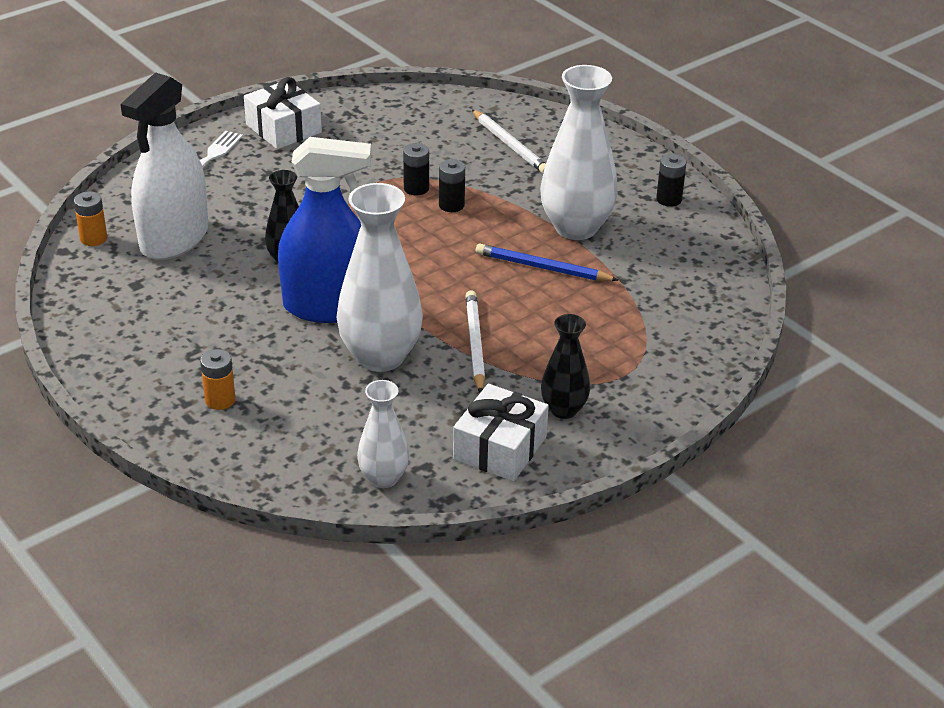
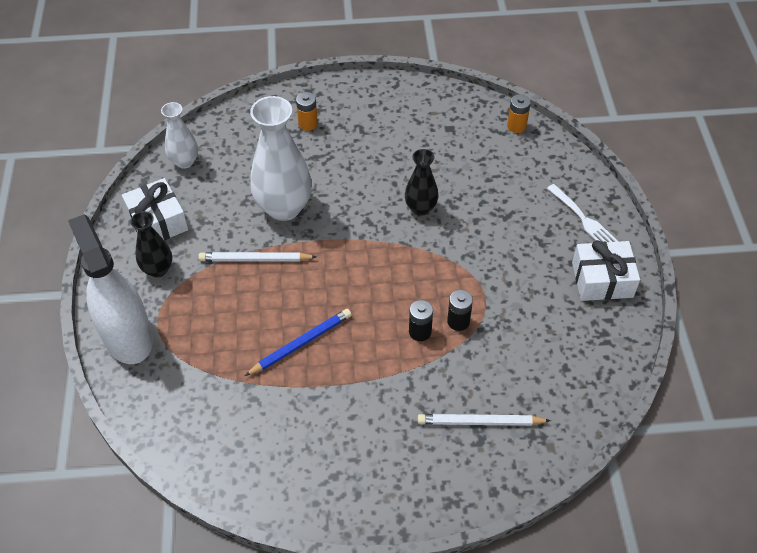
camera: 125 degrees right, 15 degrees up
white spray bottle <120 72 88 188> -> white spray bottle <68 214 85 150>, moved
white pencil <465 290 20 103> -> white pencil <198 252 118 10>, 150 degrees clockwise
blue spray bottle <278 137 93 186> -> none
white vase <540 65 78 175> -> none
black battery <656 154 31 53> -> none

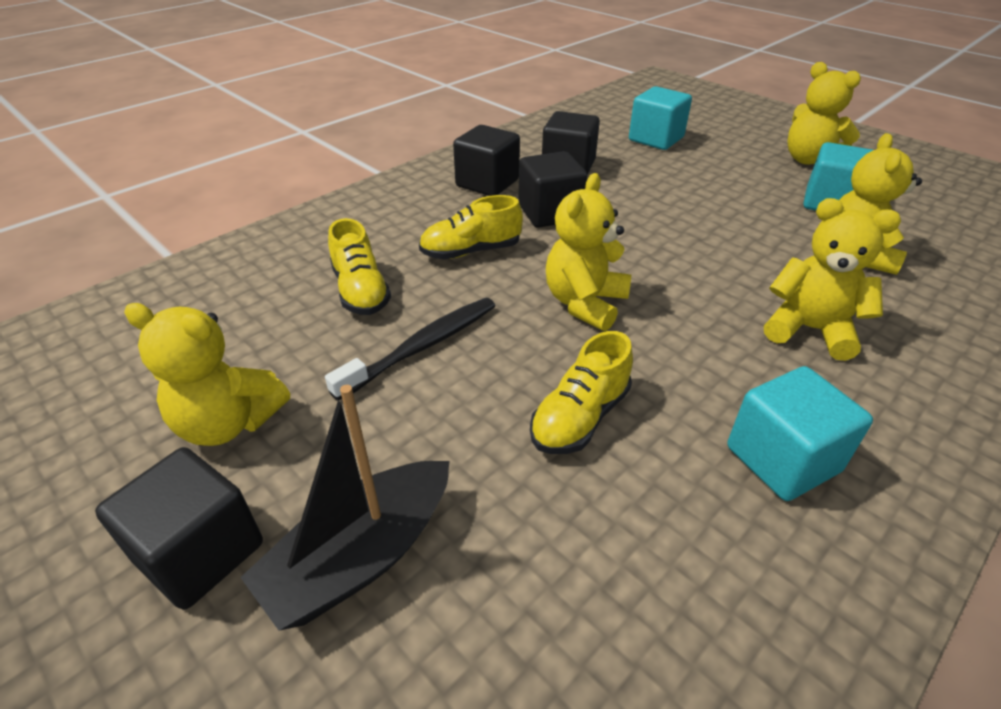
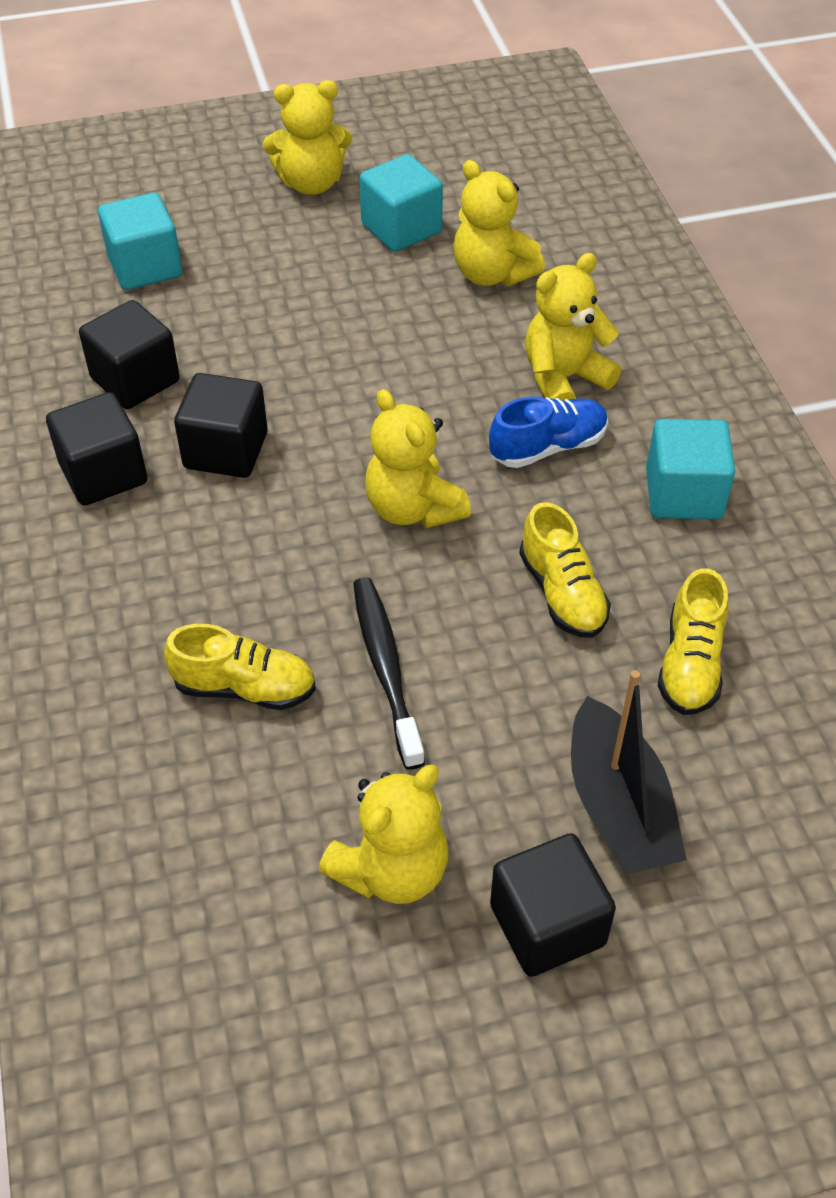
camera: 60 degrees left, 10 degrees up
none -> blue shoe <489 396 119 72>
yellow shoe <419 195 104 64> -> yellow shoe <658 568 71 147>, moved

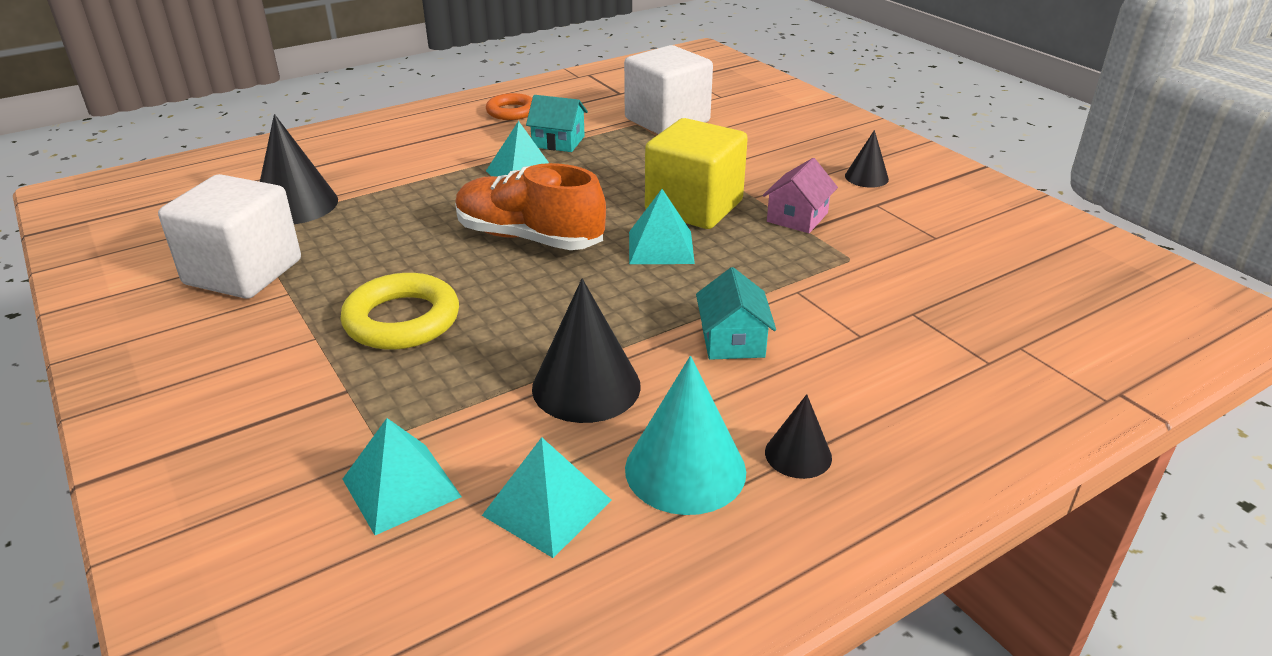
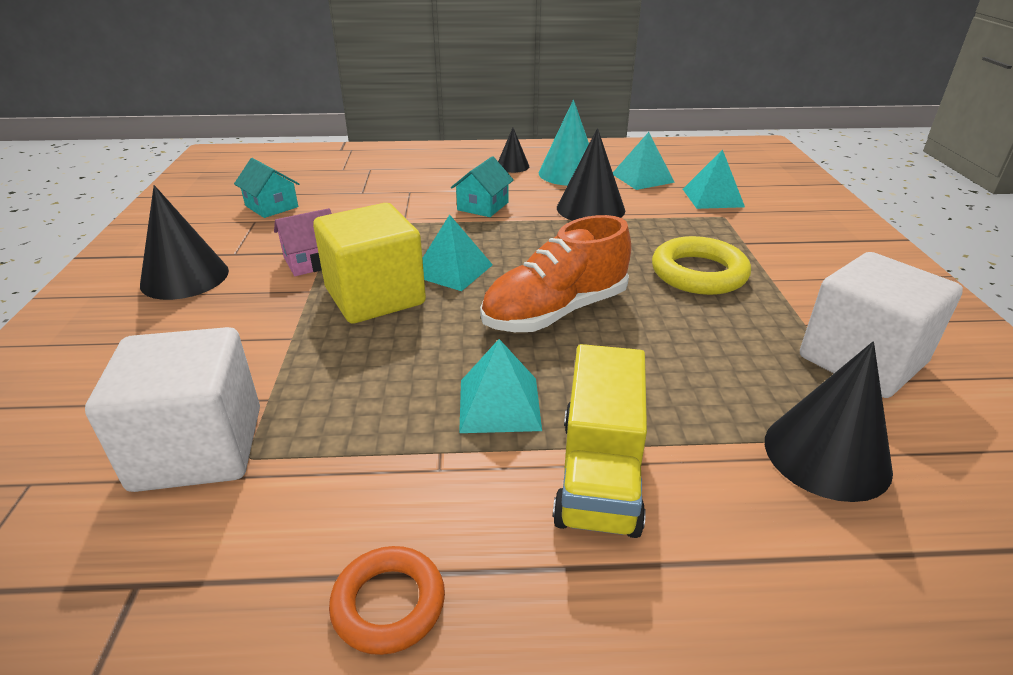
camera: 150 degrees left, 0 degrees up
black cone <845 130 44 58> -> black cone <140 185 89 115>, x1.79
turquoise house <526 95 62 57> -> turquoise house <234 158 65 60>, moved
orange shoe <455 163 151 87> -> orange shoe <480 215 151 117>, 90 degrees clockwise
none -> yellow truck <553 344 94 194>

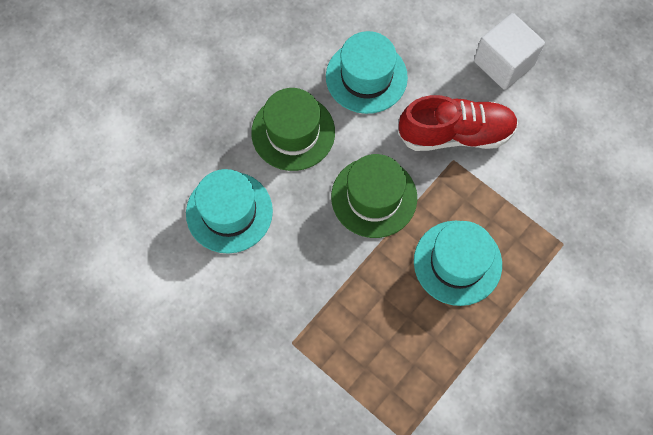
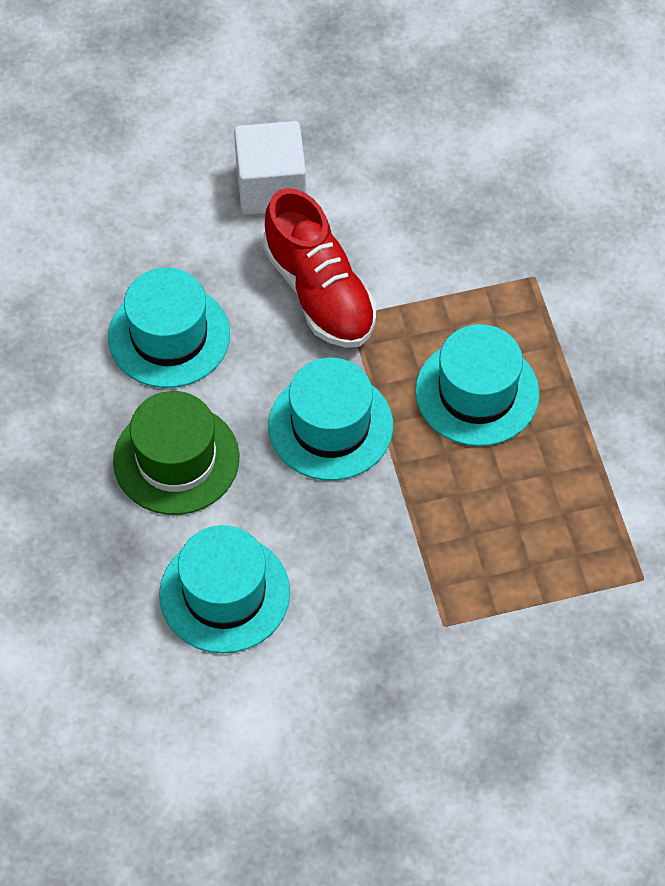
camera: 55 degrees left, 10 degrees down
red shoe <398 95 120 56> -> red shoe <263 188 114 160>, 120 degrees clockwise
green hat <331 154 86 84> -> turquoise hat <268 358 125 123>

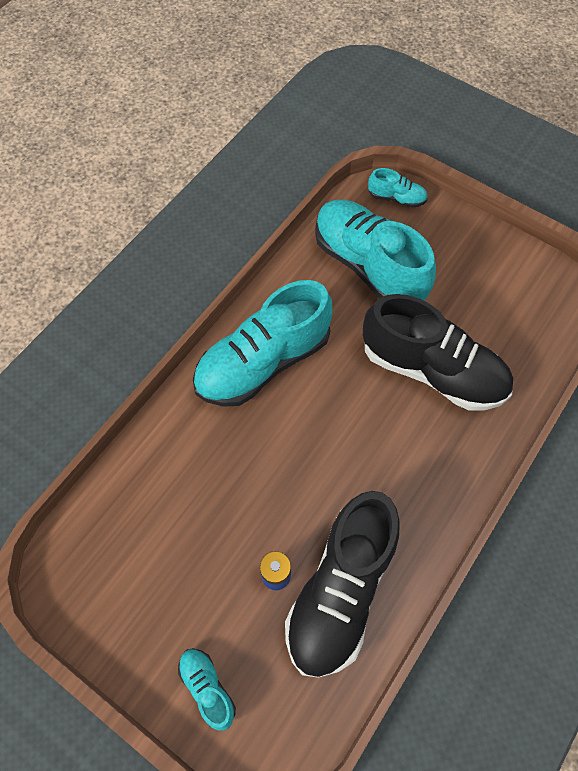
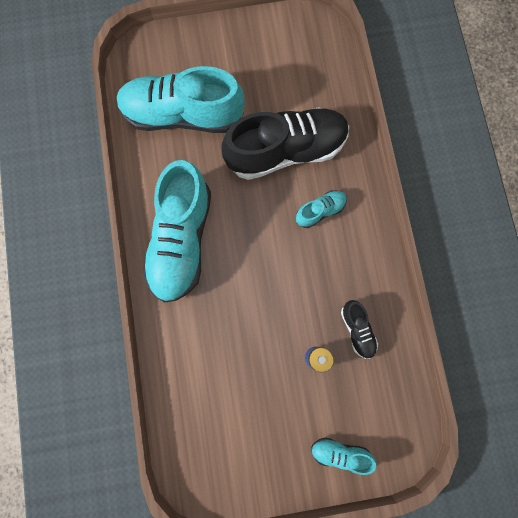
camera: 45 degrees left, 15 degrees up
turquoise shoe <368 168 60 40> -> turquoise shoe <296 190 51 38>, moved
black shoe <285 491 115 187> -> black shoe <341 300 37 59>, x0.44

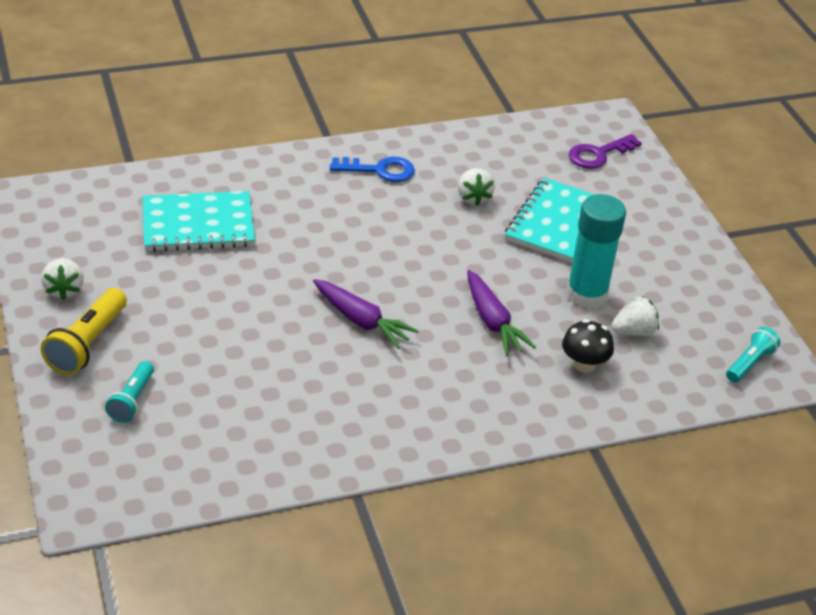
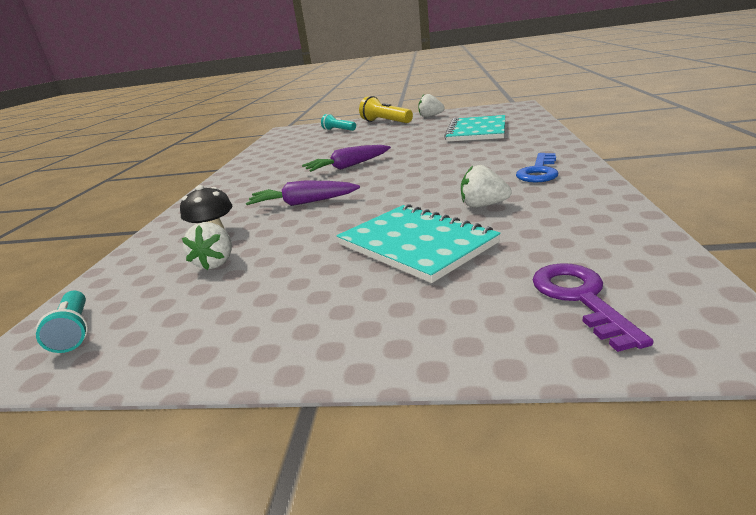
camera: 120 degrees right, 15 degrees down
turquoise glue stick <566 194 60 115> -> none

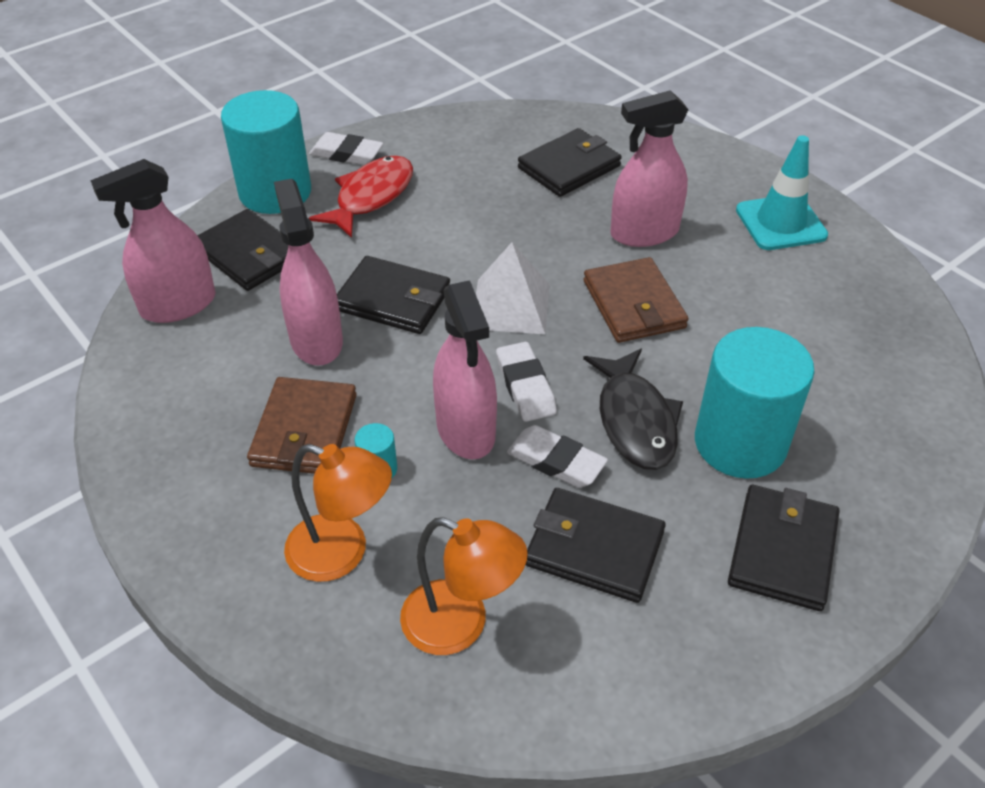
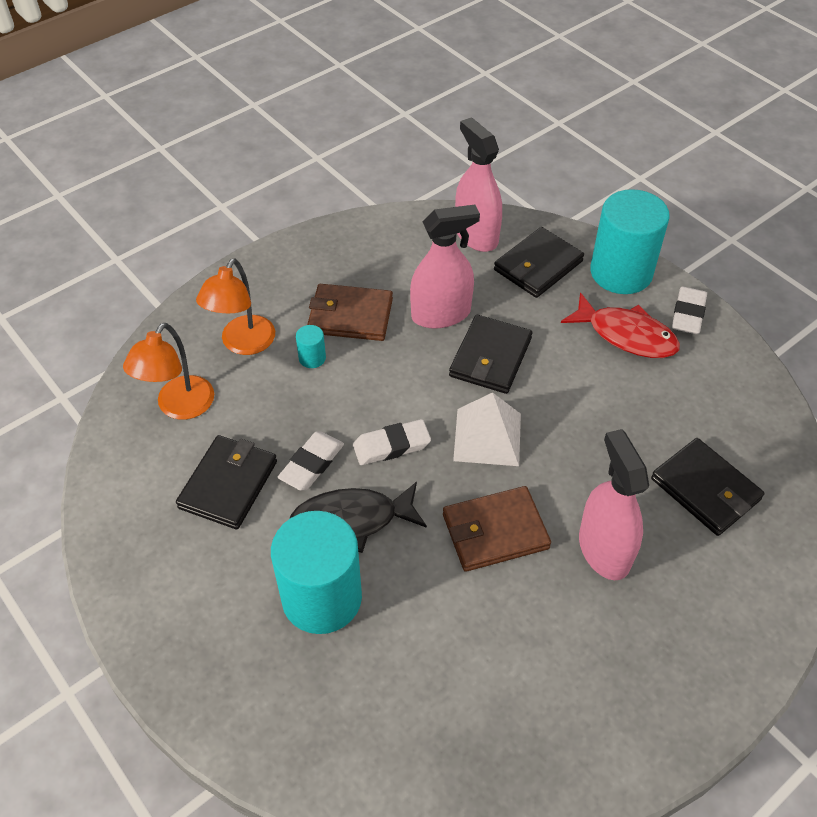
camera: 90 degrees right, 5 degrees up
pink spray bottle <433 280 64 180> -> none
black wallet <728 485 112 126> -> none
turquoise traffic cone <736 135 92 115> -> none

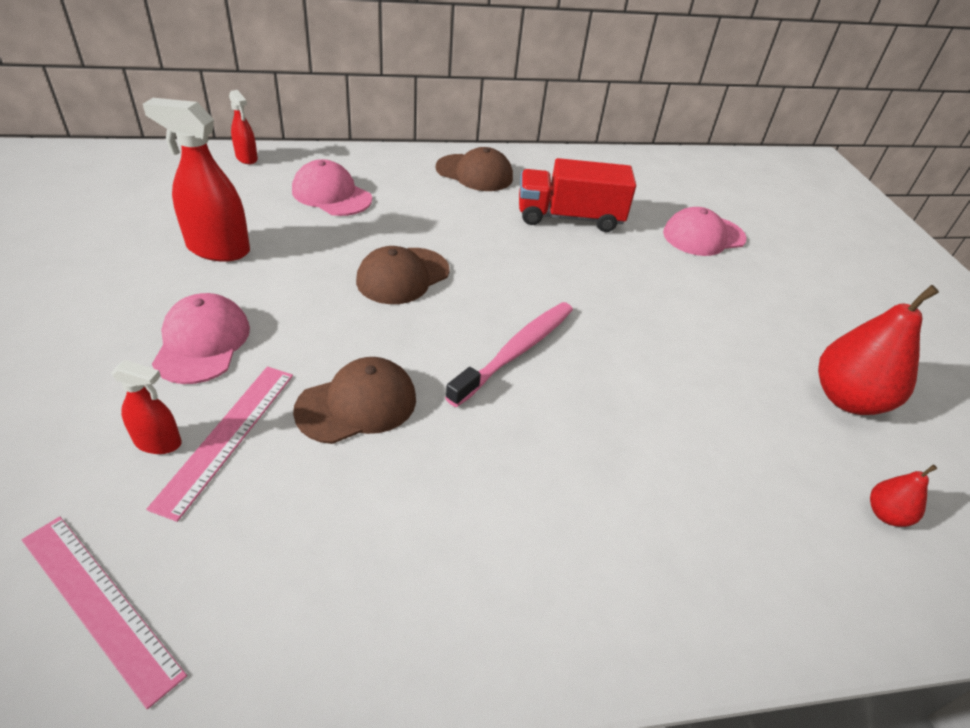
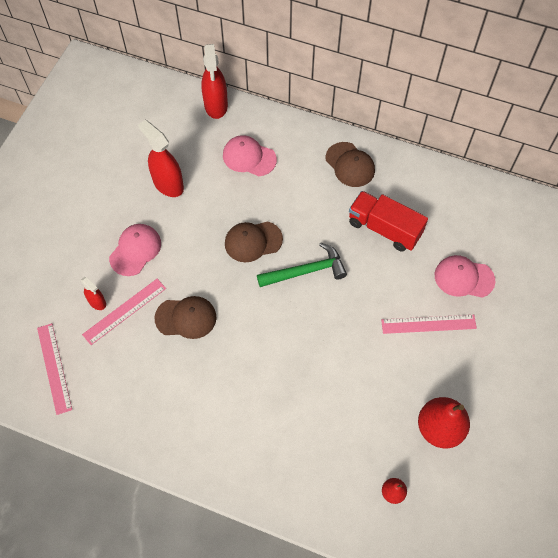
camera: 35 degrees right, 20 degrees up
red spray bottle <229 90 29 74> -> red spray bottle <202 44 26 75>, x1.86
pink cap <292 159 80 57> -> pink cap <223 135 54 41>, 45 degrees counterclockwise
none -> green hammer <257 243 90 44>
none -> pink ruler <381 315 96 19>
pink toothbrush <445 302 128 105> -> none

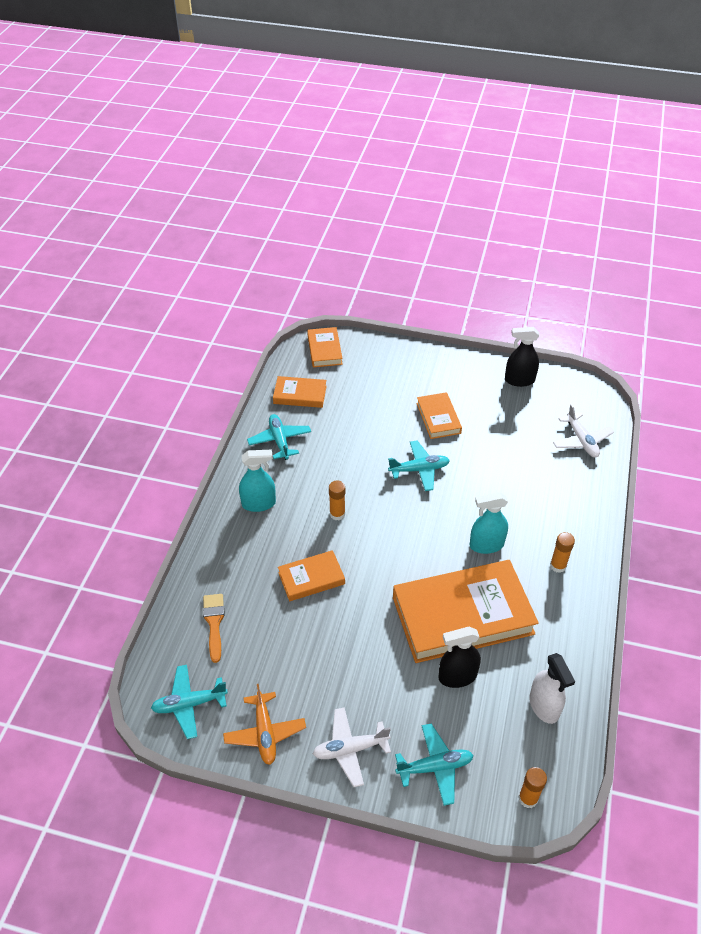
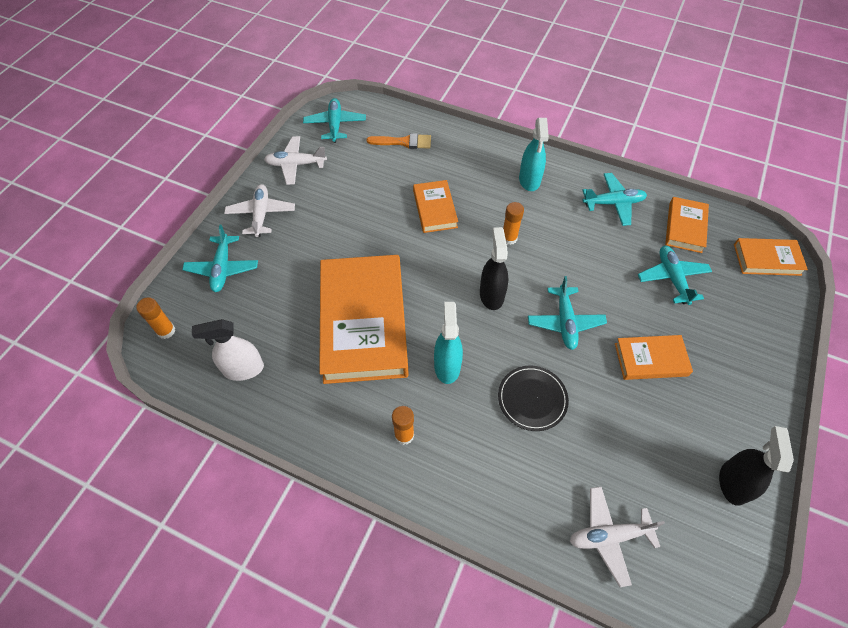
camera: 100 degrees right, 10 degrees up
orange plane <223 684 83 81> -> white plane <264 136 63 49>
black spray bottle <439 627 42 61> -> black spray bottle <480 227 28 83>, moved
none -> black plate <498 366 71 65>
none -> turquoise plane <638 246 74 59>

